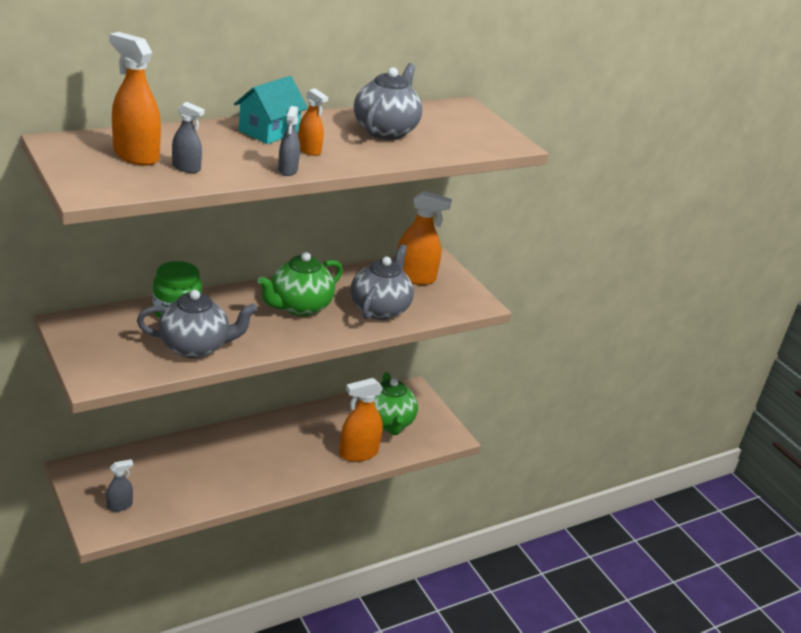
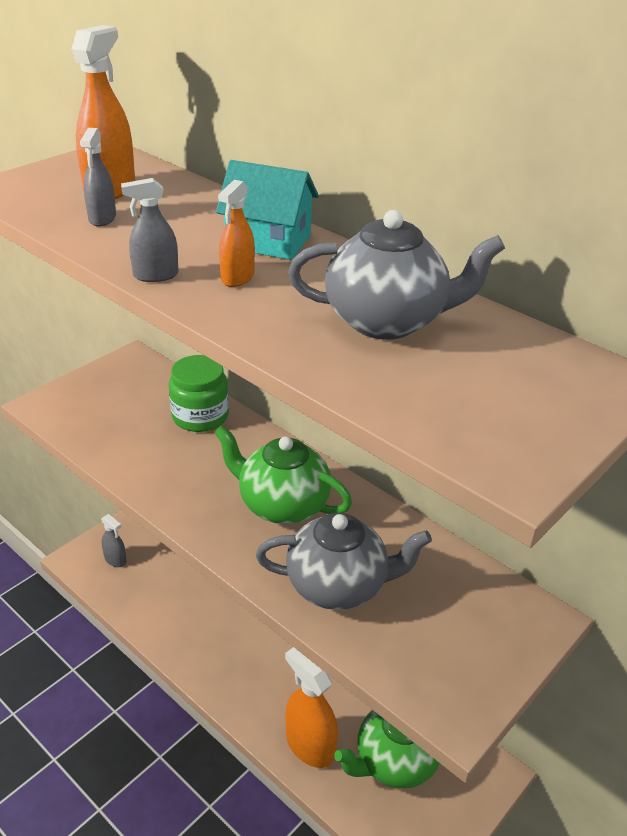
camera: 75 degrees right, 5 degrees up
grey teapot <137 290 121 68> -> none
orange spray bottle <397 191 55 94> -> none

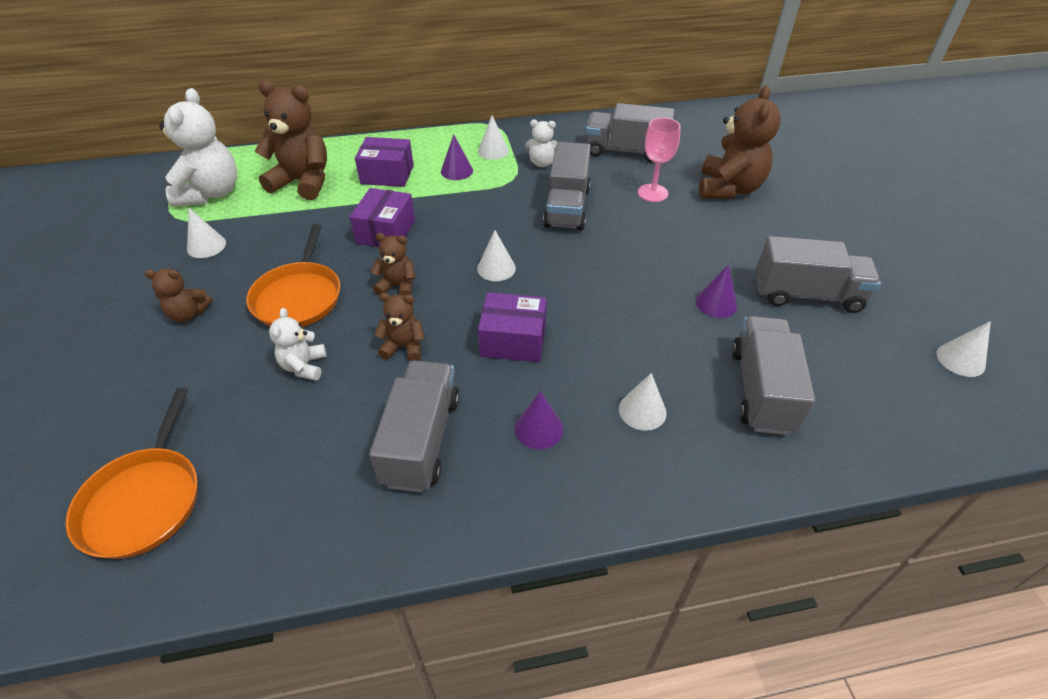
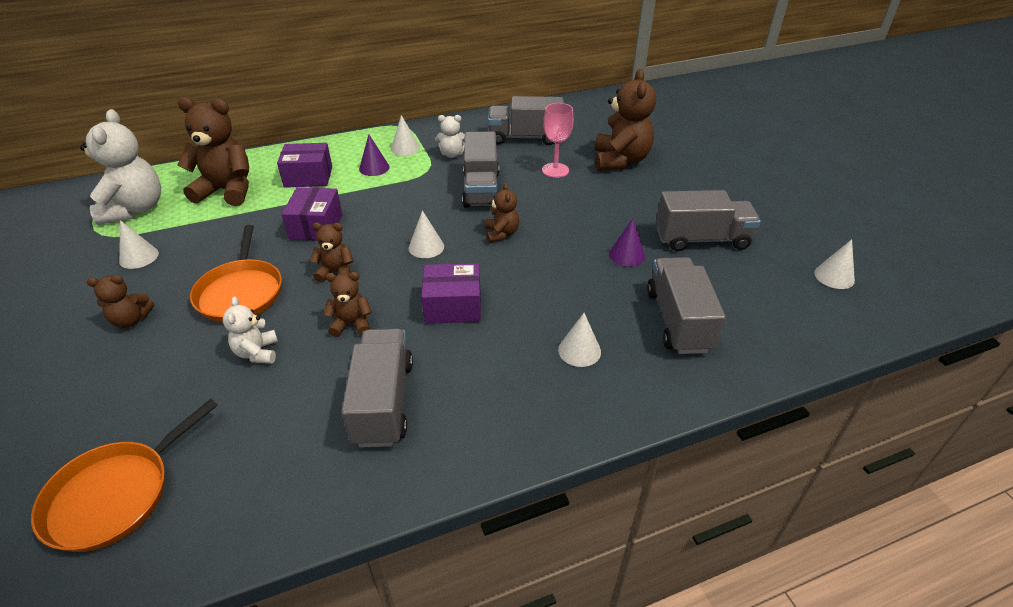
camera: 10 degrees left, 5 degrees down
orange pan <66 388 132 171> -> orange pan <31 399 187 153>, 45 degrees clockwise
none -> brown teddy bear <485 183 34 60>
purple cone <515 391 48 58> -> none

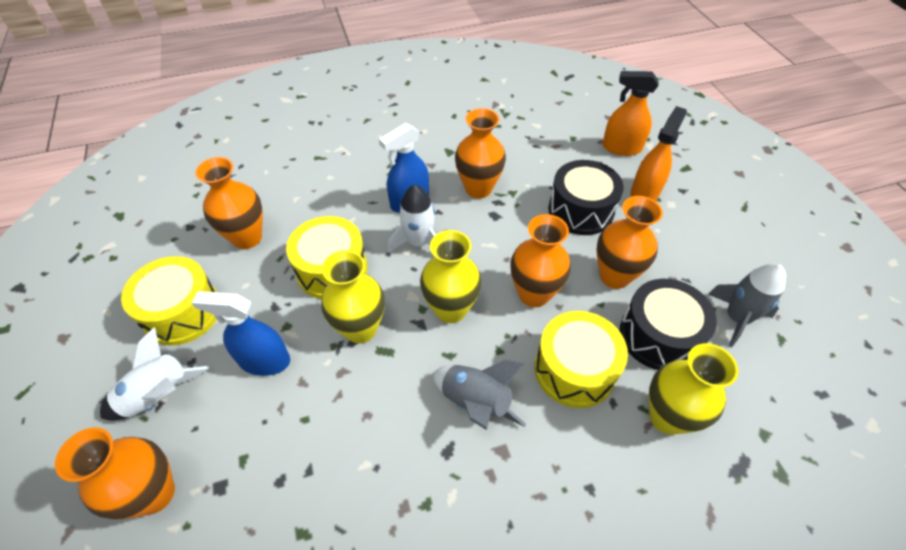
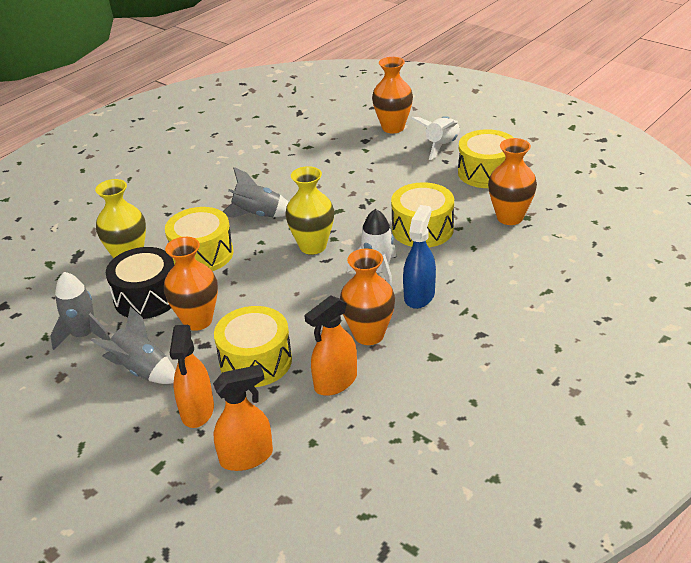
camera: 150 degrees right, 15 degrees down
none -> grey rocket <91 306 84 78>
black drum <548 160 76 75> -> yellow drum <214 306 78 81>
none -> orange spray bottle <304 295 53 101>
blue spray bottle <192 291 98 85> -> none
yellow vase <321 250 64 93> -> none
orange vase <510 214 61 93> -> none

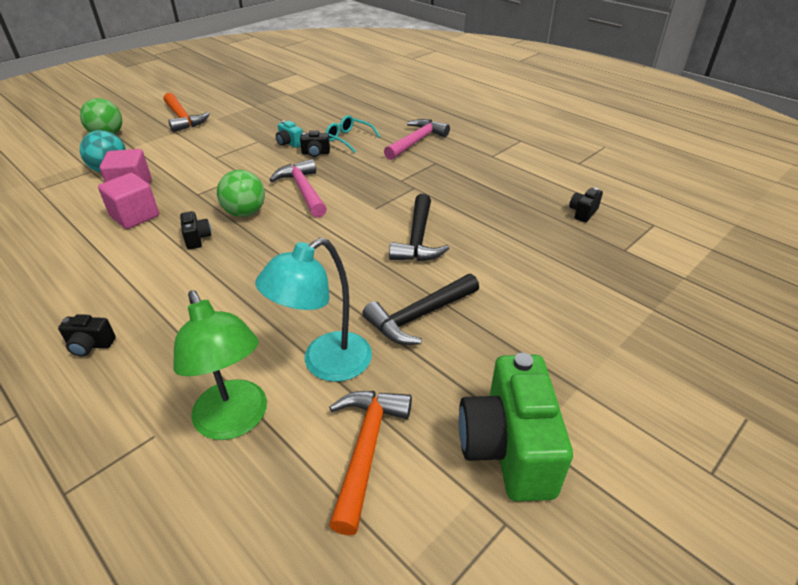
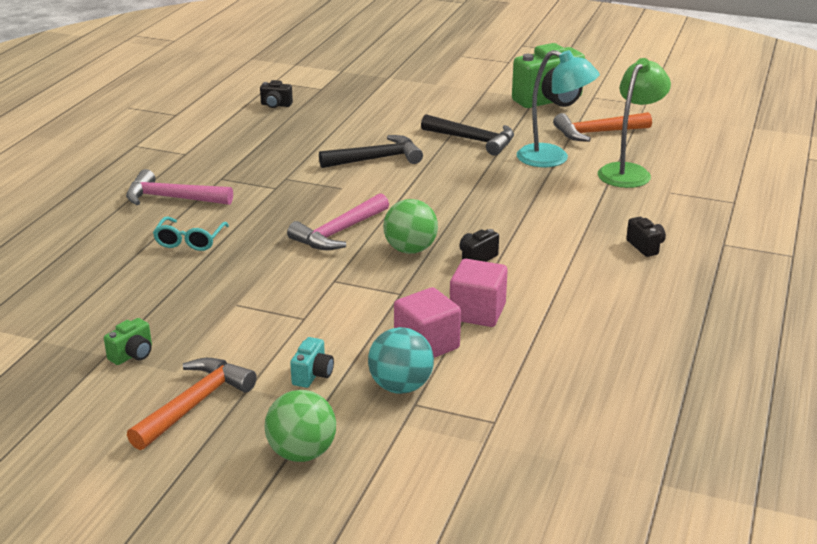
camera: 115 degrees left, 10 degrees down
none -> green camera <104 318 48 47>
turquoise camera <276 121 27 27> -> turquoise camera <290 337 44 51>, moved
black camera <300 130 30 27> -> none

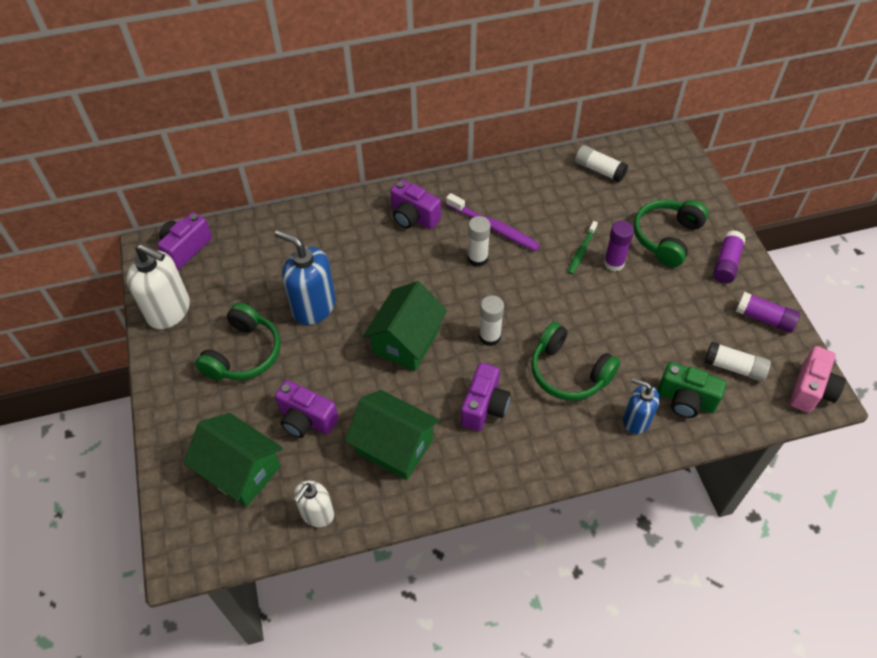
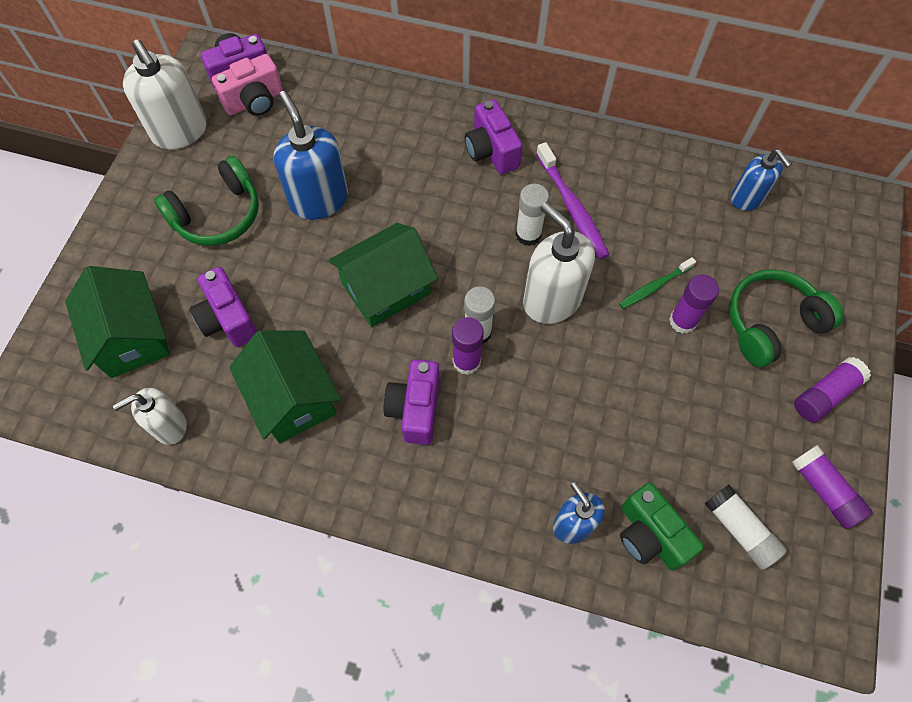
camera: 30 degrees right, 10 degrees up
pink camera <790 346 56 67> -> pink camera <212 54 71 62>, moved
purple camera <461 363 50 68> -> purple camera <383 359 57 86>, 135 degrees clockwise
none -> purple glue stick <452 317 32 58>
none -> white soap dispenser <523 202 72 122>
white glue stick <575 145 53 37> -> blue soap dispenser <731 149 60 62>
green headphones <531 322 89 78> -> none

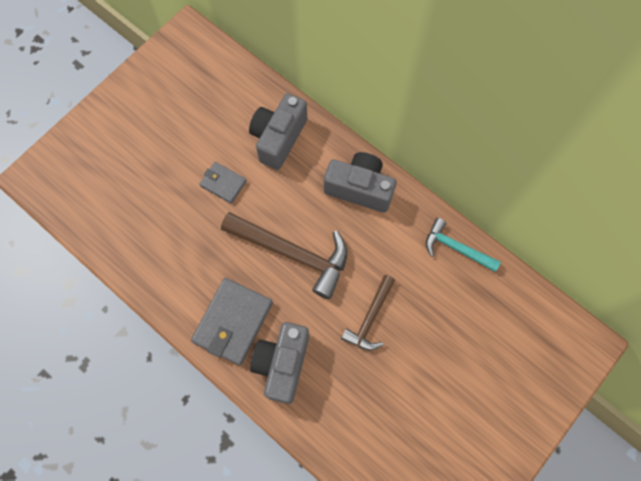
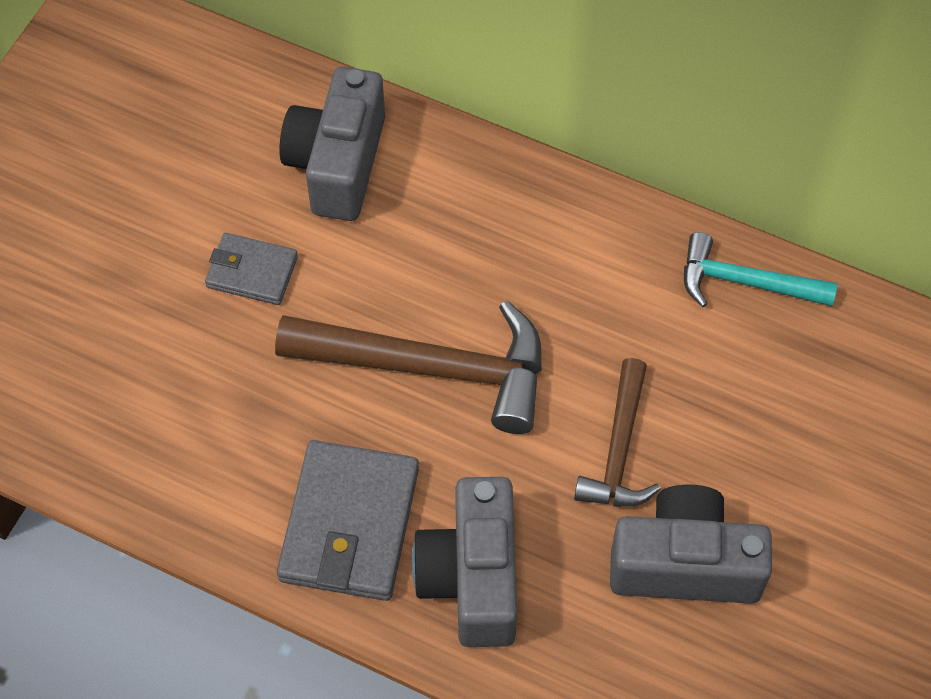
camera: 15 degrees left, 10 degrees down
grey camera <324 152 72 61> -> grey camera <610 485 162 119>, moved

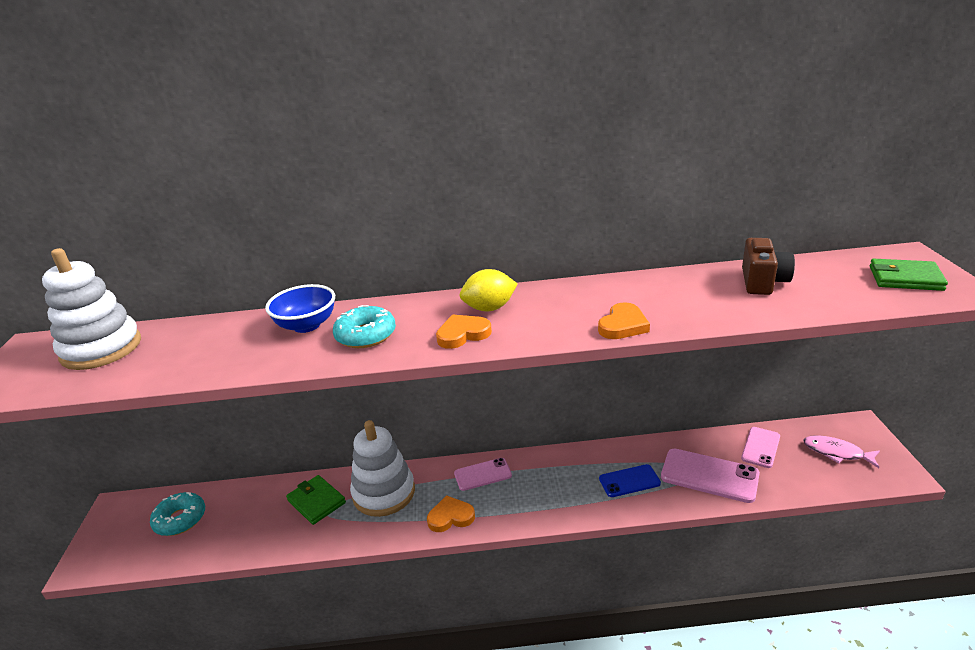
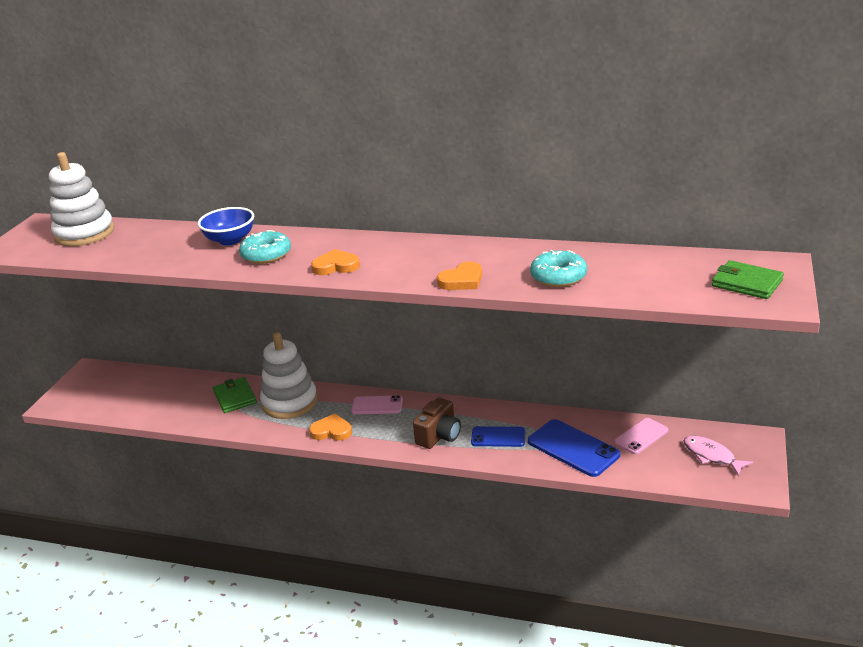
camera: 20 degrees right, 0 degrees up
brown camera <742 238 53 57> -> brown camera <413 398 48 51>, moved
pink phone <661 448 99 55> -> blue phone <528 419 92 58>
turquoise donut <150 492 55 44> -> turquoise donut <530 250 57 37>, moved
yellow lemon <460 269 57 42> -> none

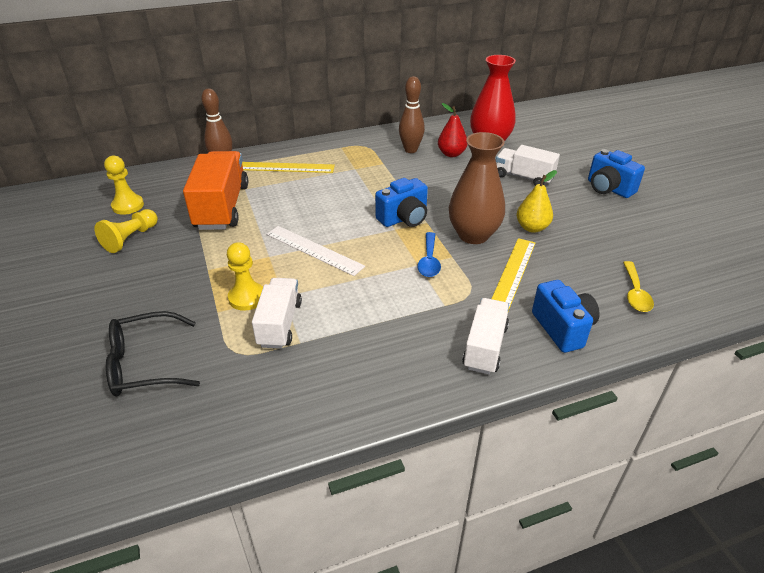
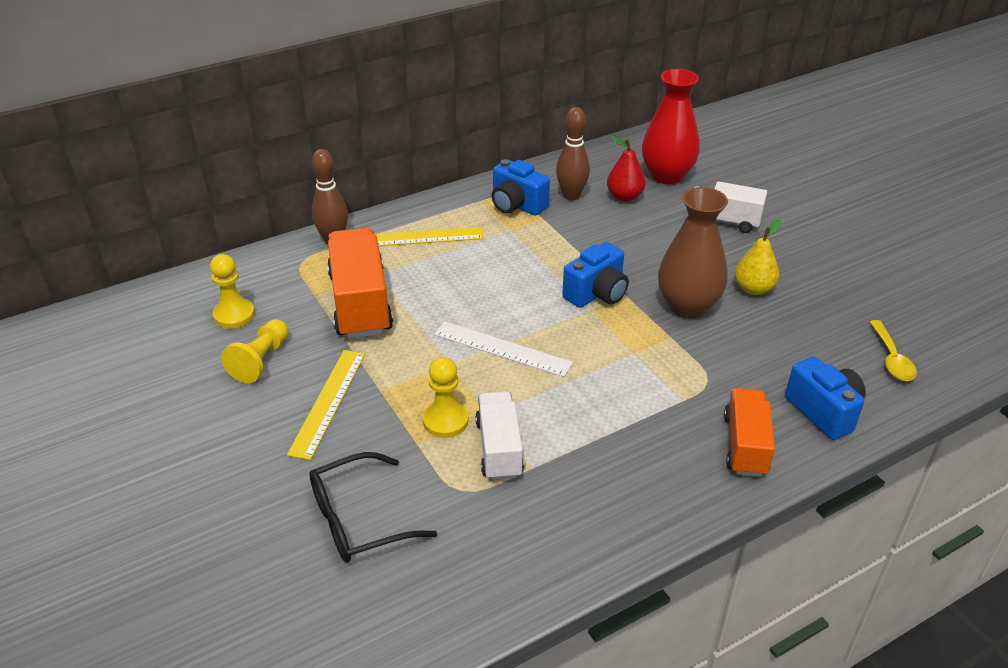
camera: 10 degrees left, 0 degrees up
yellow ruler <492 238 43 73> -> yellow ruler <287 350 78 110>, moved
blue camera <588 149 57 49> -> blue camera <492 159 58 57>, moved
white truck <462 298 47 77> -> orange truck <724 388 51 89>
blue spoon <417 232 24 45> -> none

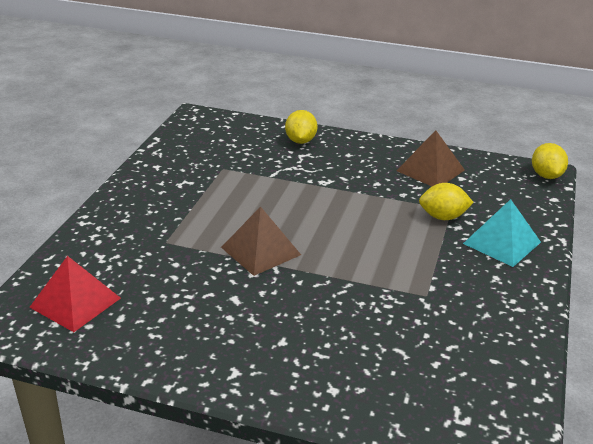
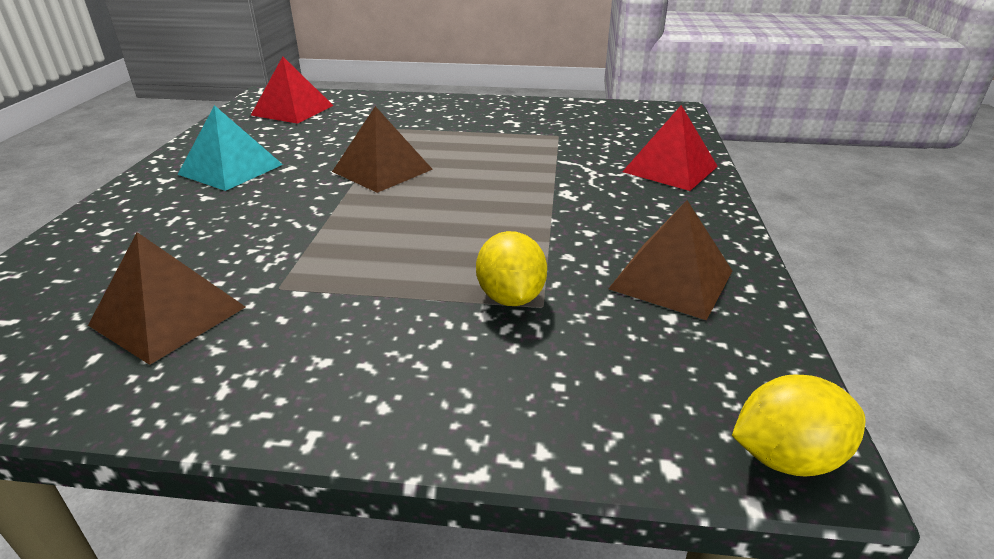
camera: 80 degrees right, 0 degrees up
none -> brown pyramid <88 232 157 133>
turquoise pyramid <463 199 78 68> -> turquoise pyramid <177 105 106 86>, moved
yellow lemon <285 110 33 34> -> red pyramid <622 105 96 86>

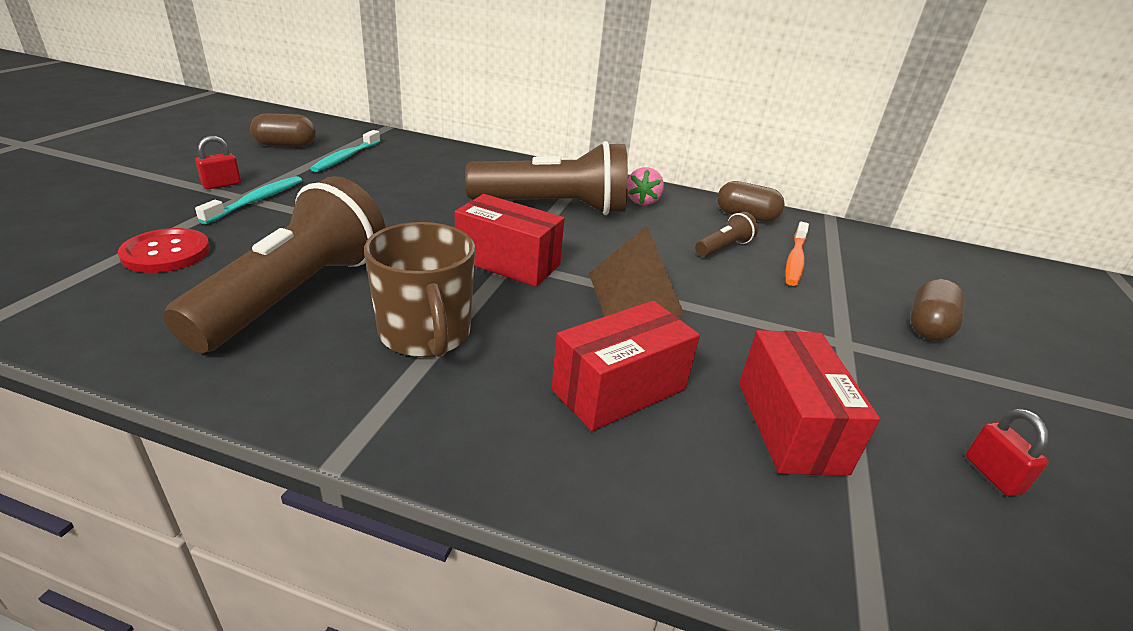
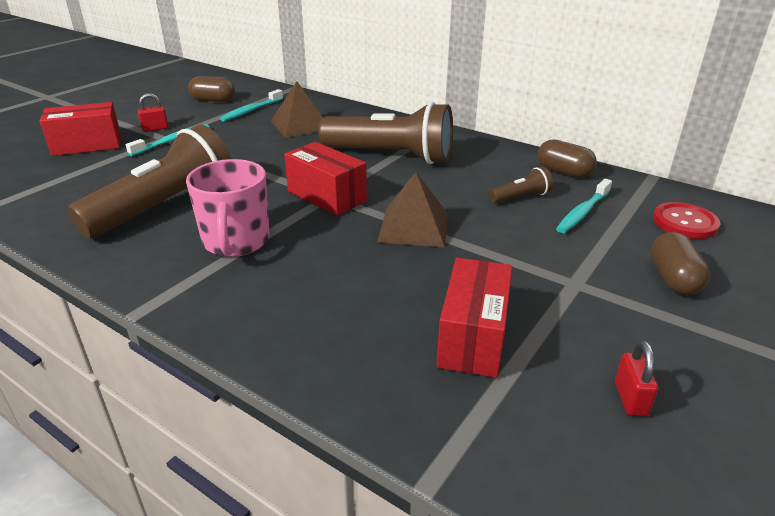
camera: 20 degrees right, 0 degrees up
red box <551 301 149 130> -> red box <39 102 82 54>, moved
brown mug <364 222 111 135> -> pink mug <186 159 84 98>
none -> brown pyramid <271 81 52 57>
orange toothbrush <785 222 24 64> -> turquoise toothbrush <556 179 56 54>
brown capsule <910 279 55 62> -> brown capsule <651 232 59 63>, 45 degrees counterclockwise
red button <118 228 92 45> -> red button <653 202 67 37>, moved
pink strawberry <627 167 37 38> -> none

